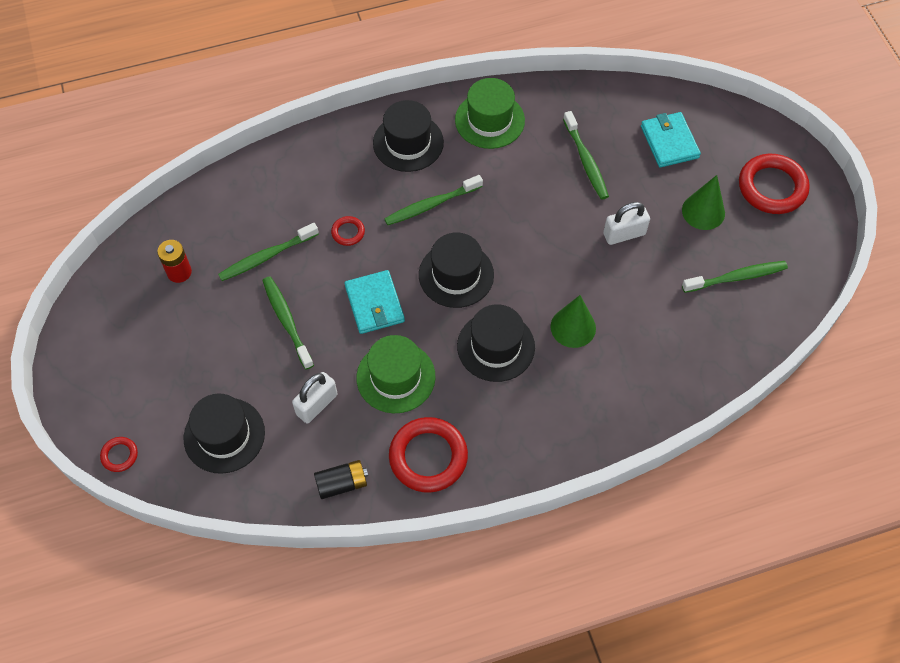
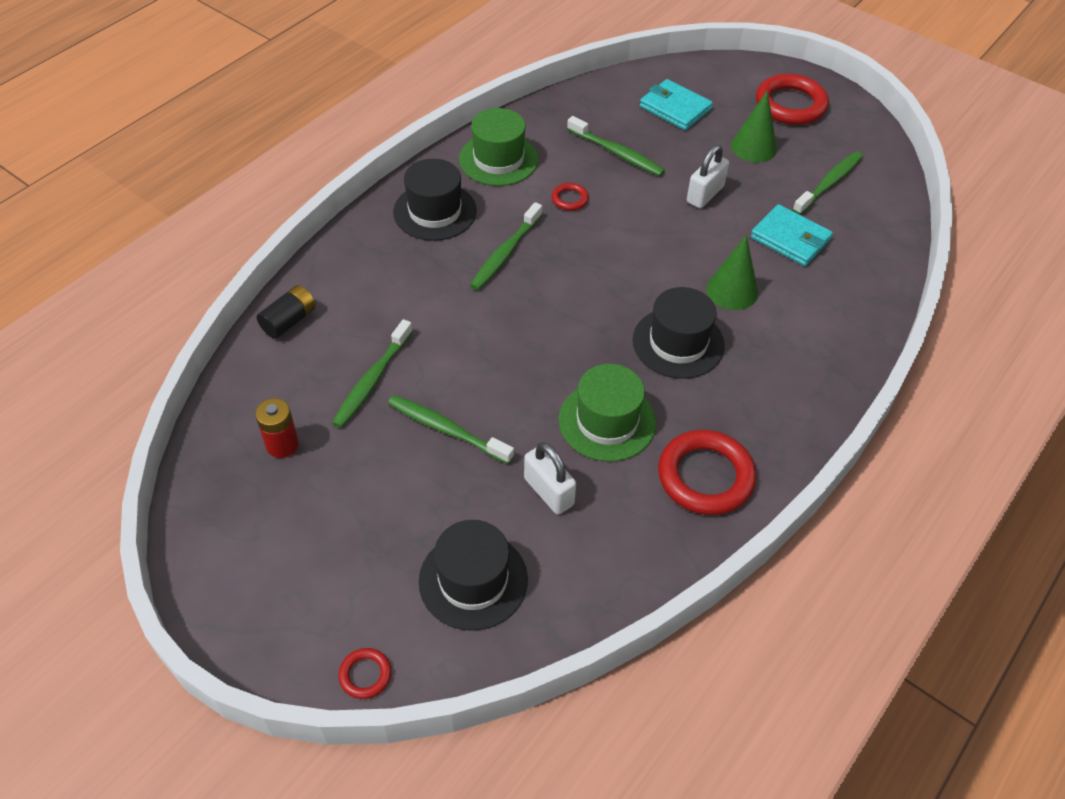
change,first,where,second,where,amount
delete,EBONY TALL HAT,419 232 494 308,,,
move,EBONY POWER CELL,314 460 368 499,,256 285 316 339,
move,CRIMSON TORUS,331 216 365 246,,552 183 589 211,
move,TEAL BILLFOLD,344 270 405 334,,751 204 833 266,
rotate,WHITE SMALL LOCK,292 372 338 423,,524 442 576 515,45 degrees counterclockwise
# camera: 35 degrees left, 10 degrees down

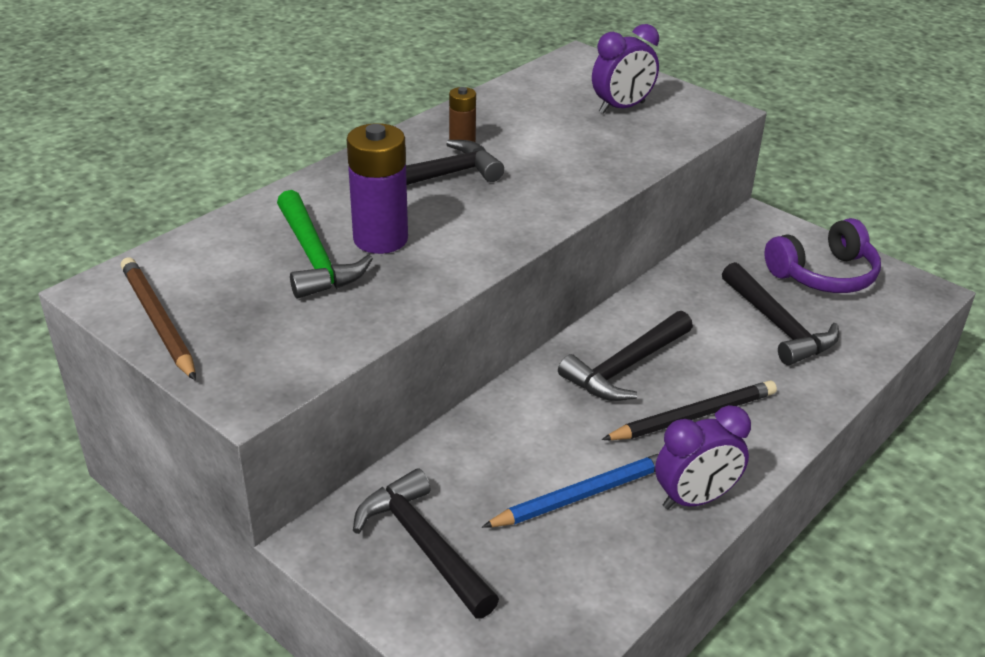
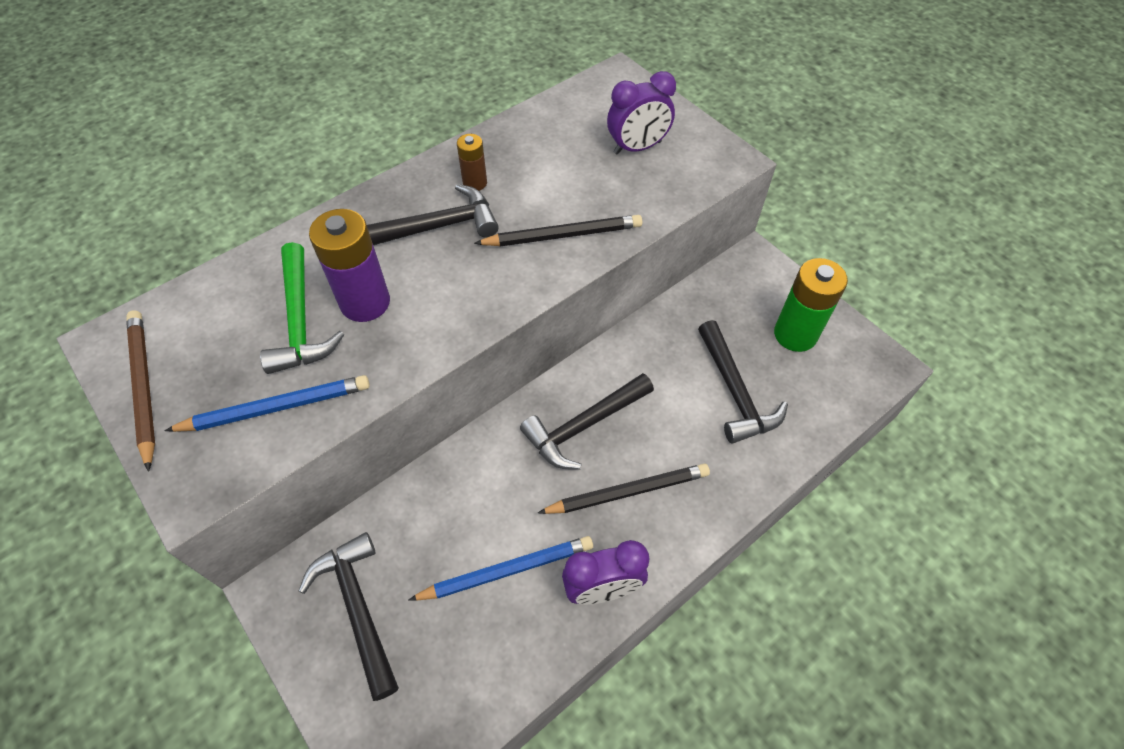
change,first,where,second,where,amount
insert,,,ROYAL BLUE WOODEN PENCIL,164 375 370 432,
insert,,,EBONY WOODEN PENCIL,474 215 643 246,
replace,VIOLET HEADPHONES,764 218 881 293,EMERALD POWER CELL,774 258 848 352,
# camera: 10 degrees right, 20 degrees up

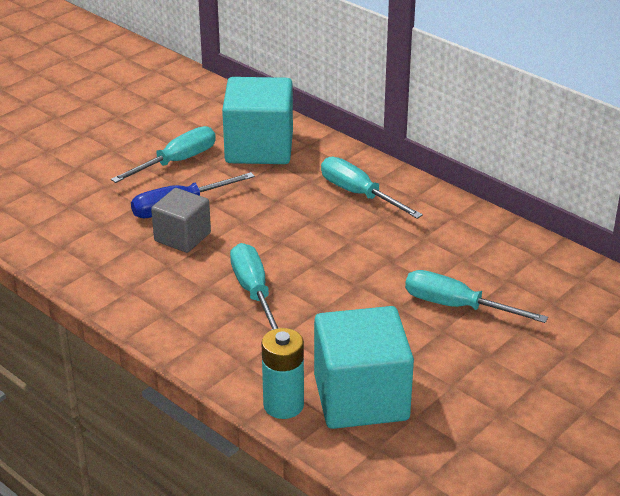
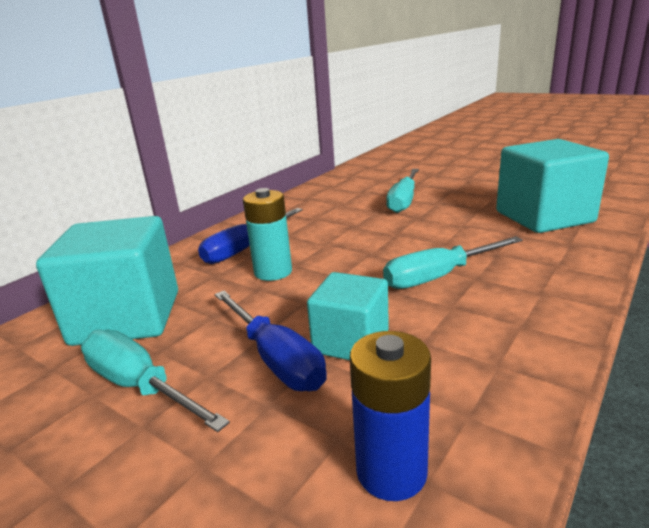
change,first,where,second,where,amount
insert,,,ROYAL BLUE POWER CELL,350 331 431 501,
move,TEAL POWER CELL,262 328 304 419,,243 188 292 281,
recolor,GREY BLOCK,151 188 211 253,TEAL BLOCK,307 272 389 360,
recolor,TEAL FLAT SCREWDRIVER,321 157 423 219,ROYAL BLUE FLAT SCREWDRIVER,198 208 303 264,
# camera: 95 degrees left, 10 degrees down

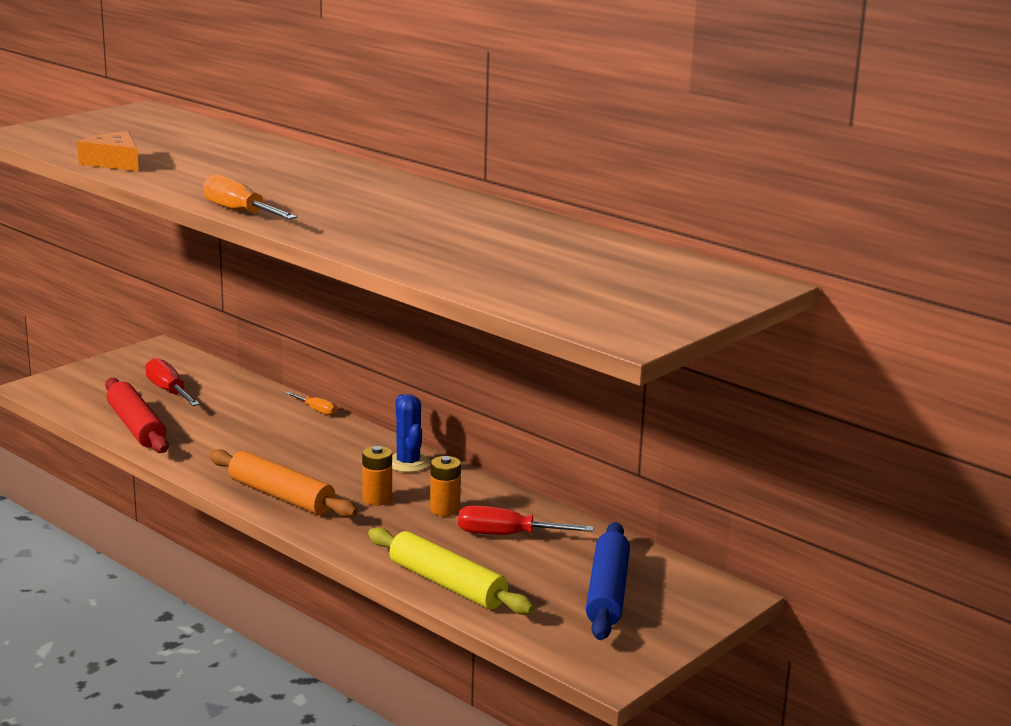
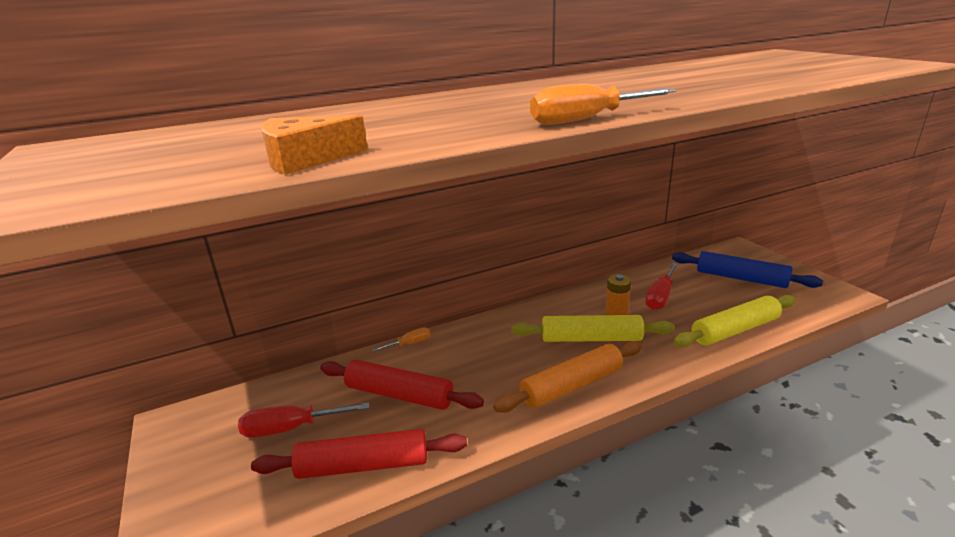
change,first,where,second,where,amount
delete,ROYAL BLUE SAGUARO CACTUS,392 394 430 472,,,
insert,,,CRIMSON ROLLING PIN,320 360 484 410,
replace,BRIGHT ORANGE POWER CELL,362 446 392 506,GOLDEN ROLLING PIN,511 315 675 342,
# camera: 65 degrees left, 5 degrees up

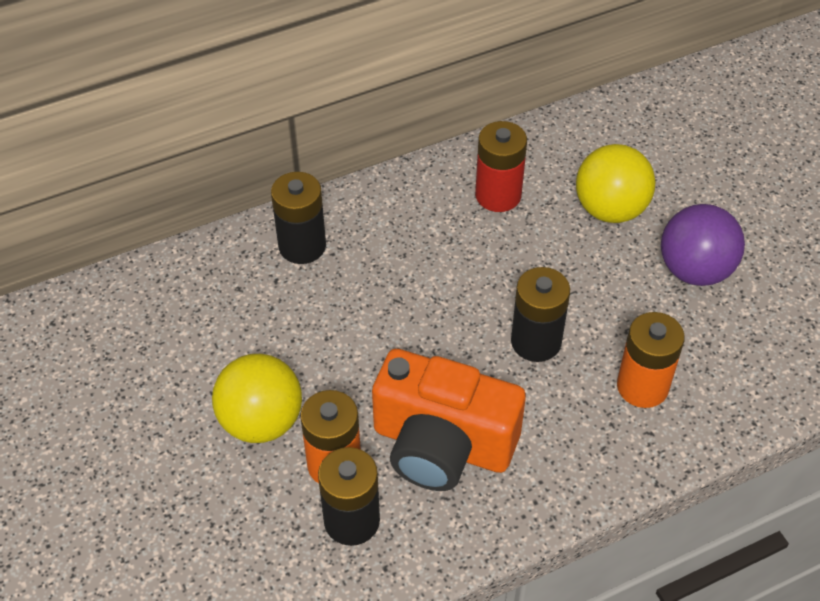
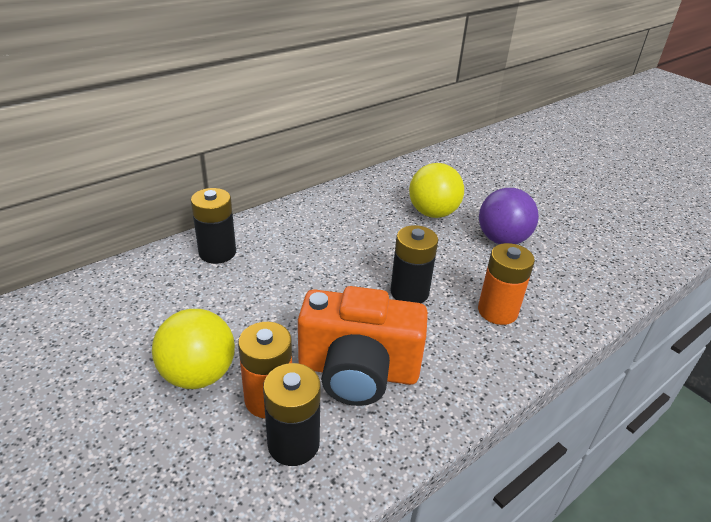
change,first,where,second,where,amount
delete,CRIMSON POWER CELL,475 121 527 212,,,
# camera: 15 degrees left, 15 degrees down

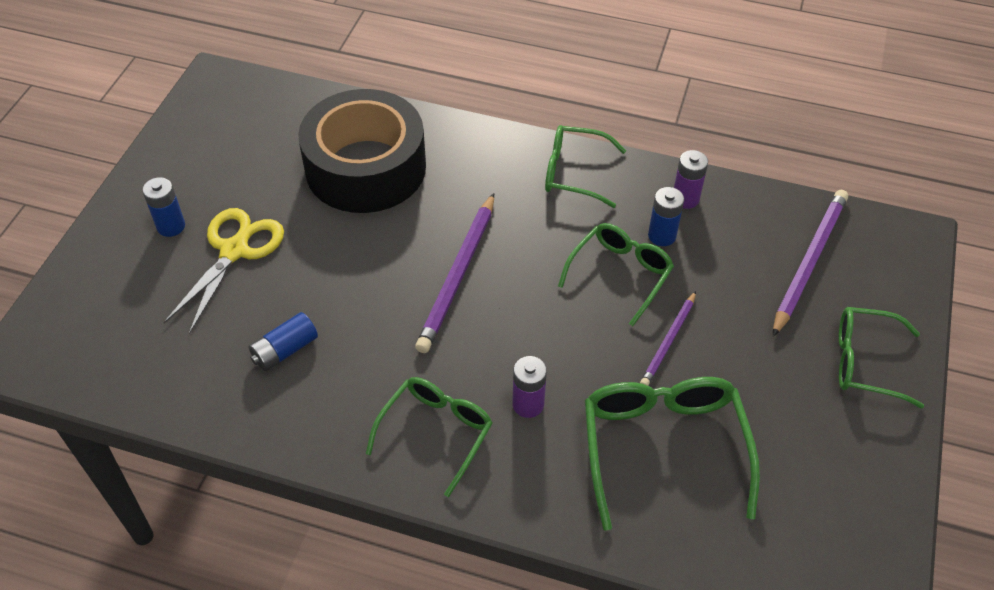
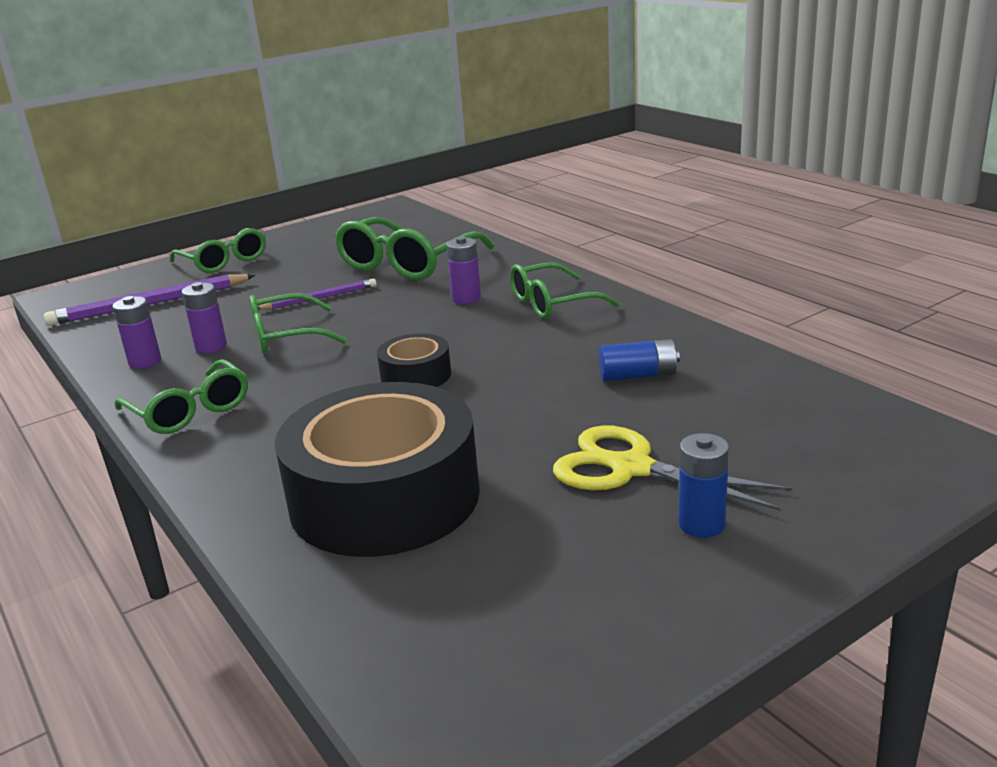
change,first,where,second,where,amount
replace,VIOLET WOODEN PENCIL,415 193 494 353,EBONY STICKY TAPE,377 333 451 387,
recolor,ROYAL BLUE POWER CELL,648 187 684 246,VIOLET POWER CELL,182 282 227 354,
rotate,GOLDEN SCISSORS,163 208 284 334,,553 426 793 511,60 degrees clockwise
# camera: 140 degrees left, 25 degrees down

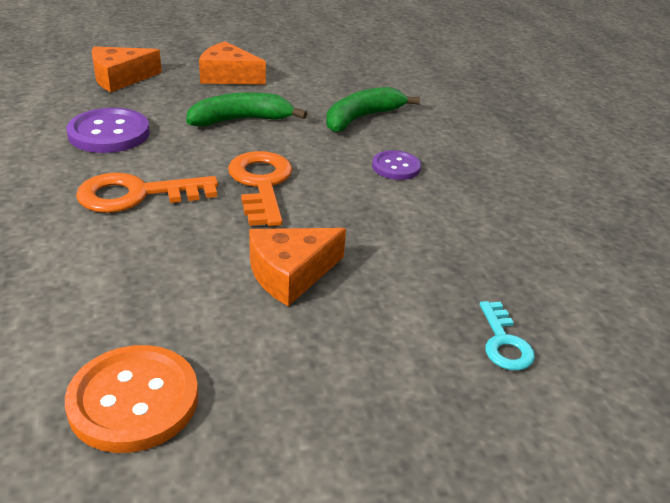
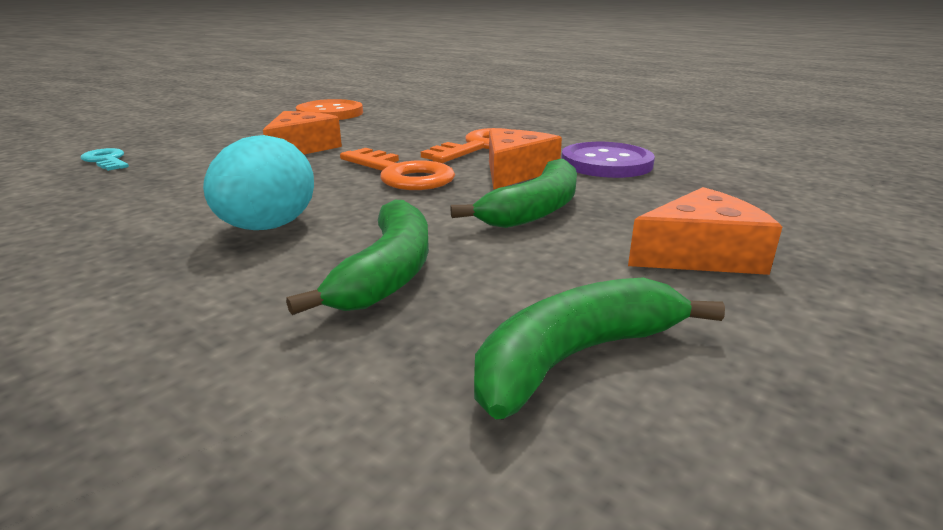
change,first,where,second,where,amount
insert,,,EMERALD BANANA,474 277 725 419,
move,BRIGHT ORANGE PIECE OF CHEESE,92 47 162 92,,489 129 562 190,
replace,VIOLET SHIRT BUTTON,372 150 421 180,TEAL EGG SHAPE,203 135 314 230,
# camera: 145 degrees right, 10 degrees down

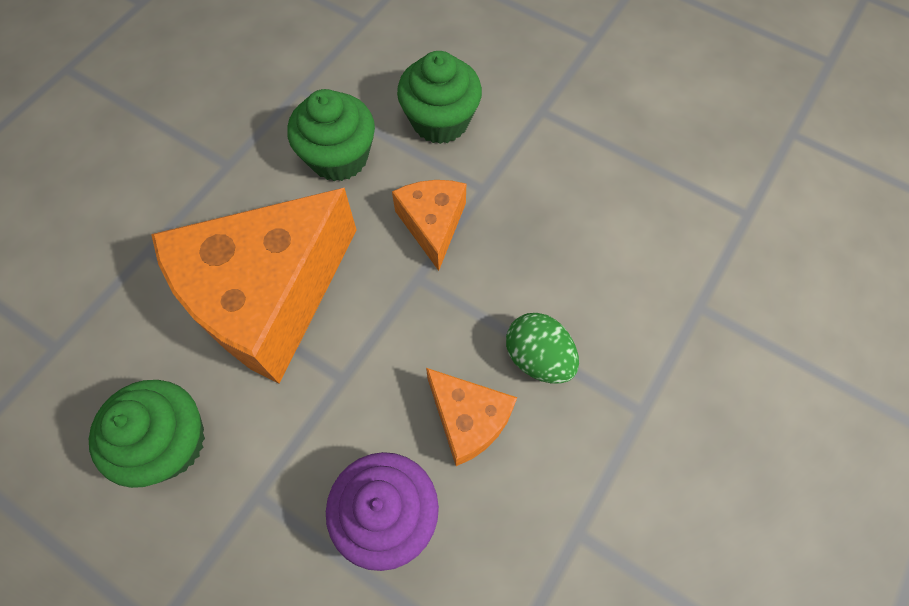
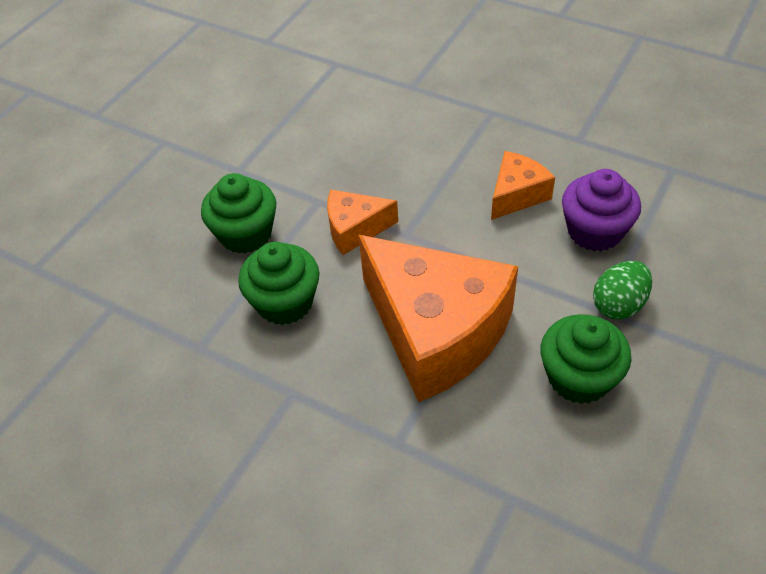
change,first,where,second,where,amount
move,EMERALD EGG SHAPE,506 313 579 384,,593 261 652 320,
# camera: 90 degrees left, 15 degrees down

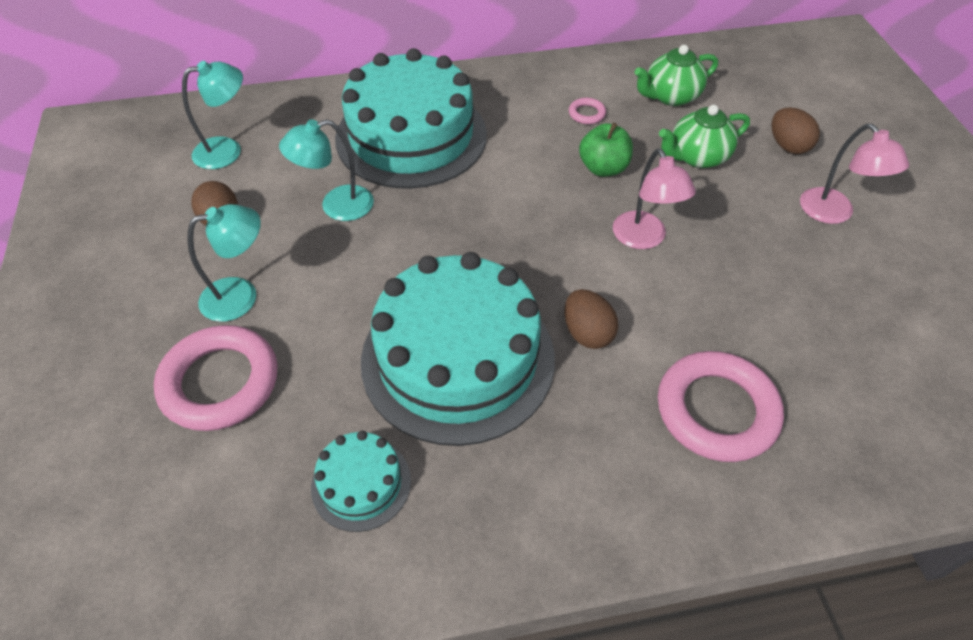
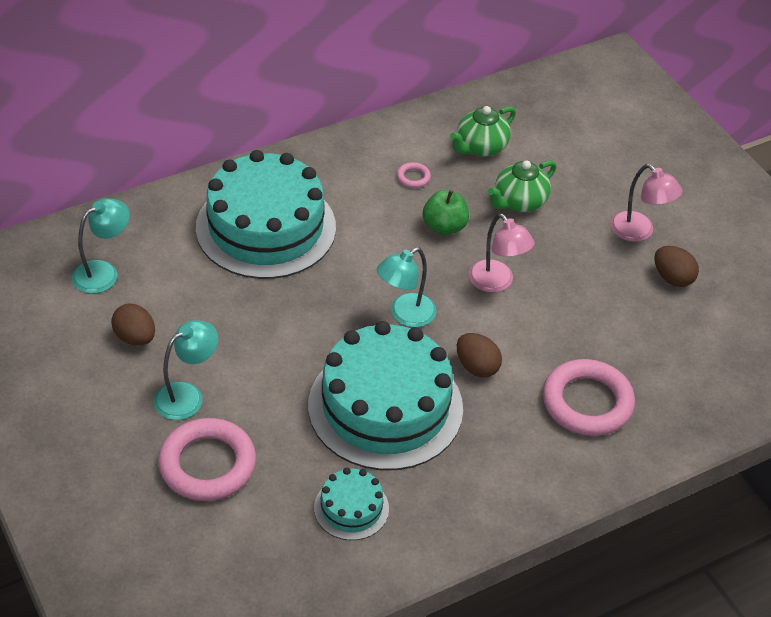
change,first,where,second,where,amount
move,TEAL DESK LAMP,279 119 374 221,,377 247 436 327,
move,BROWN EGG SHAPE,771 107 820 154,,654 246 699 287,
# camera: 20 degrees left, 5 degrees down

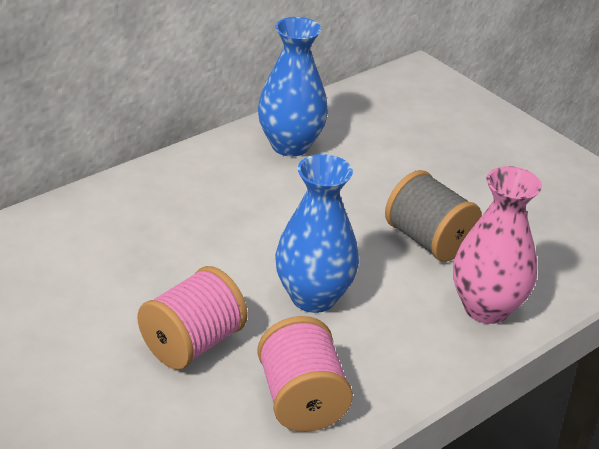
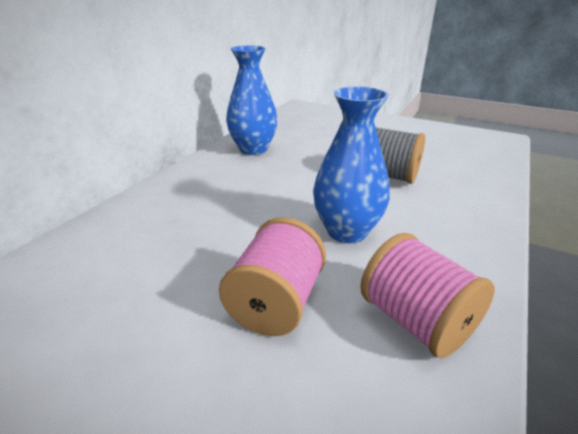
change,first,where,second,where,amount
delete,PINK FLOWER VASE,453 166 542 324,,,
# camera: 20 degrees left, 5 degrees down

